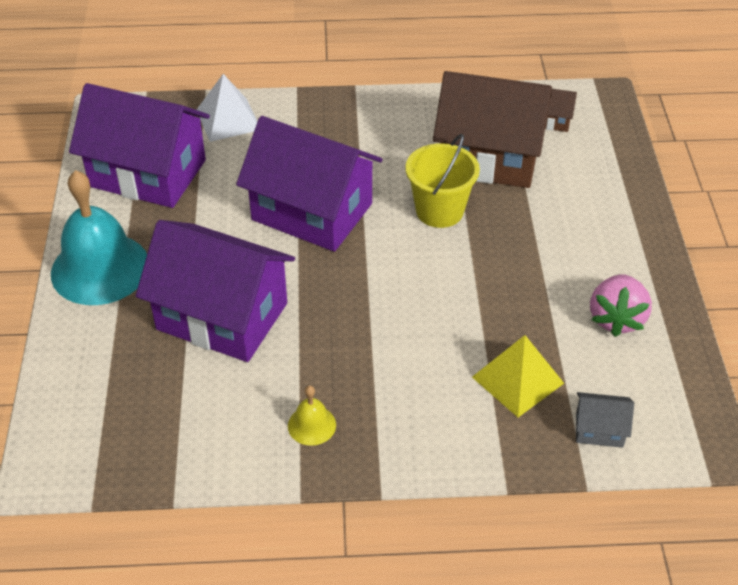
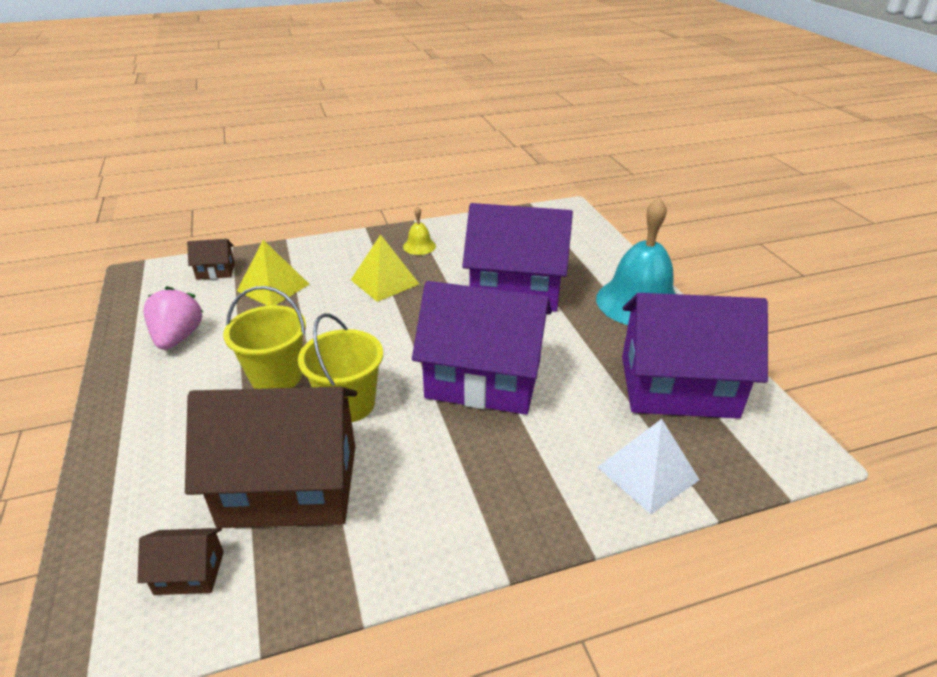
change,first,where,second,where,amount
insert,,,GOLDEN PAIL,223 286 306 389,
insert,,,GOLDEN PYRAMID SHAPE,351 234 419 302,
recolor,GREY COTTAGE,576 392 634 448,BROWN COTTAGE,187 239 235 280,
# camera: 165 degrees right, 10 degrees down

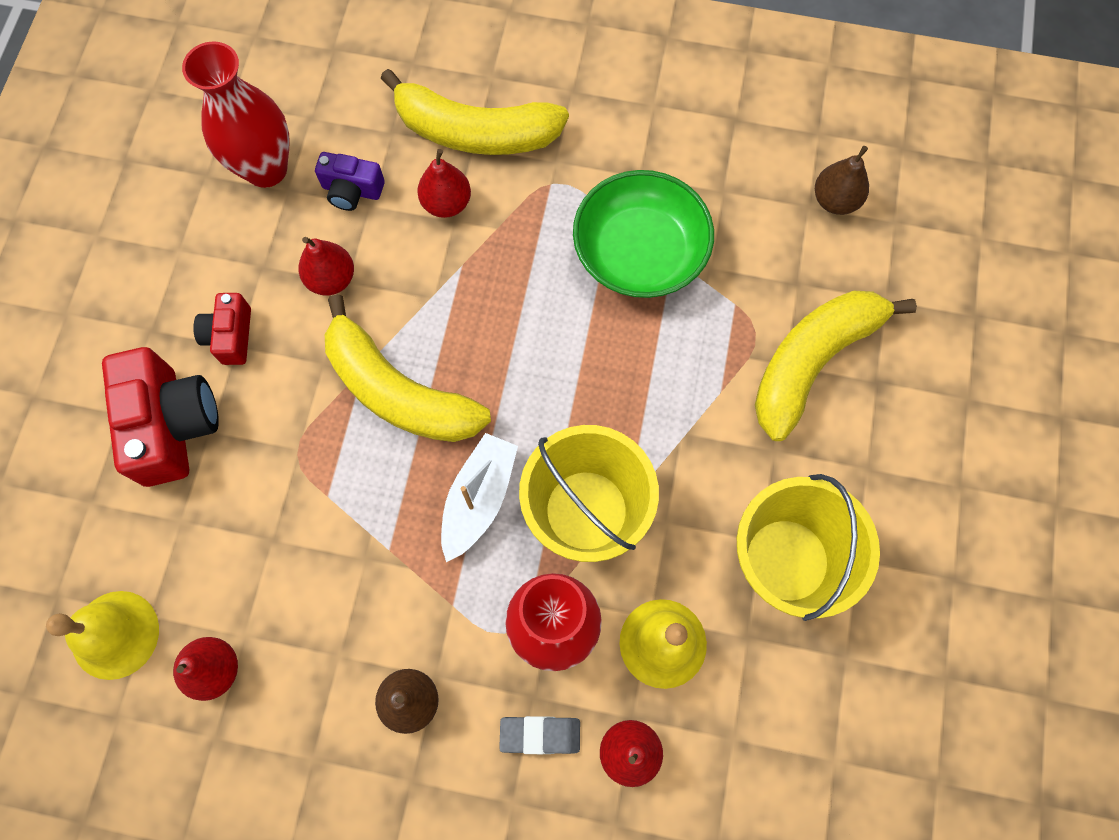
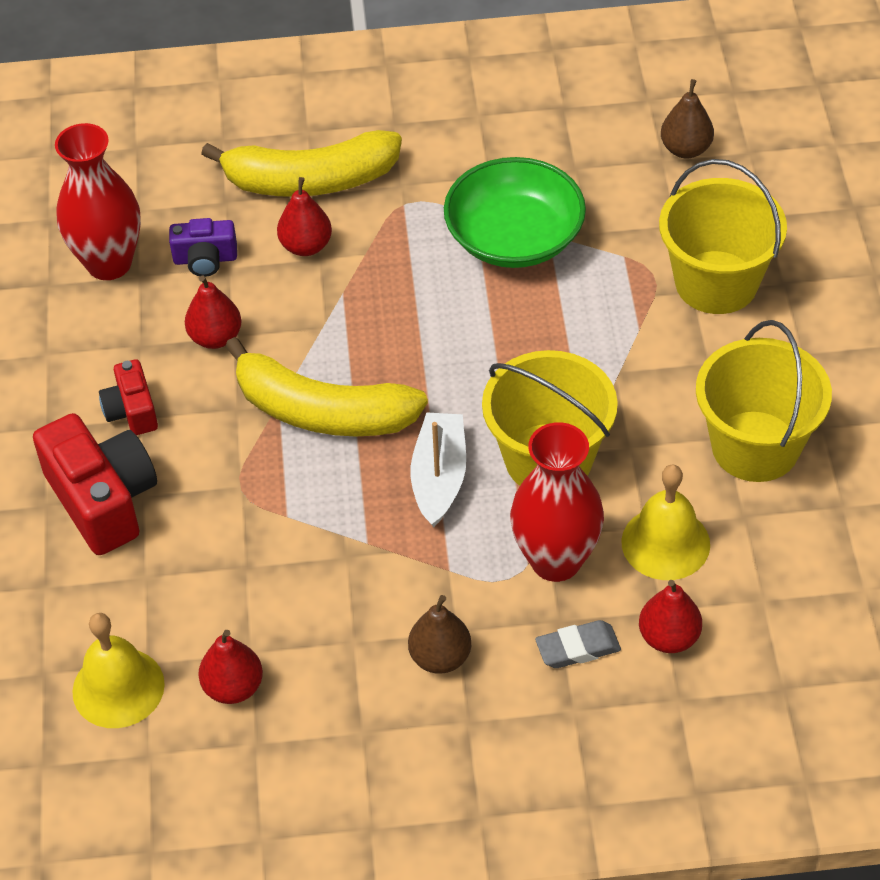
change,first,where,second,where,amount
replace,GOLDEN BANANA,755 291 917 441,GOLDEN PAIL,659 159 787 314,
# camera: 15 degrees left, 20 degrees down

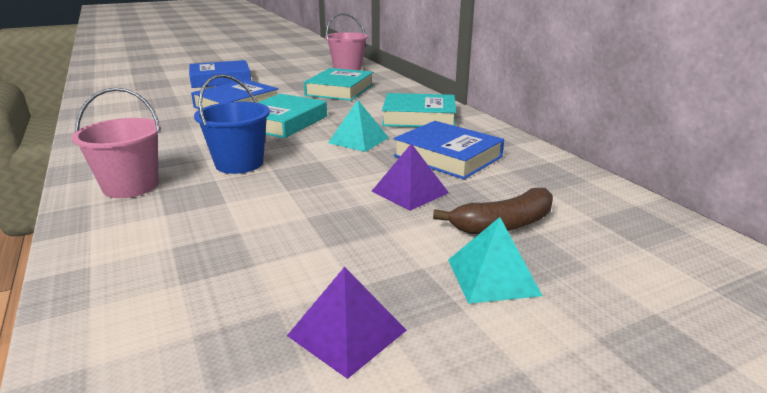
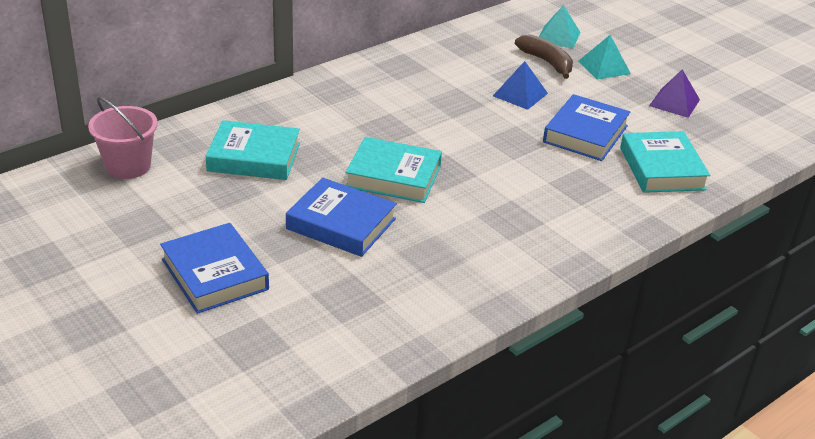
change,first,where,second,where,amount
delete,PINK PAIL,72 87 161 198,,,
delete,ROYAL BLUE PAIL,194 74 270 174,,,
move,TEAL PYRAMID SHAPE,328 100 389 152,,539 5 581 49,
move,TEAL HARDCOVER,382 93 456 127,,620 131 710 193,
move,ROYAL BLUE HARDCOVER,393 121 504 179,,543 94 630 161,
recolor,VIOLET PYRAMID SHAPE,372 143 449 211,ROYAL BLUE PYRAMID SHAPE,493 61 548 110,
# camera: 105 degrees left, 10 degrees up

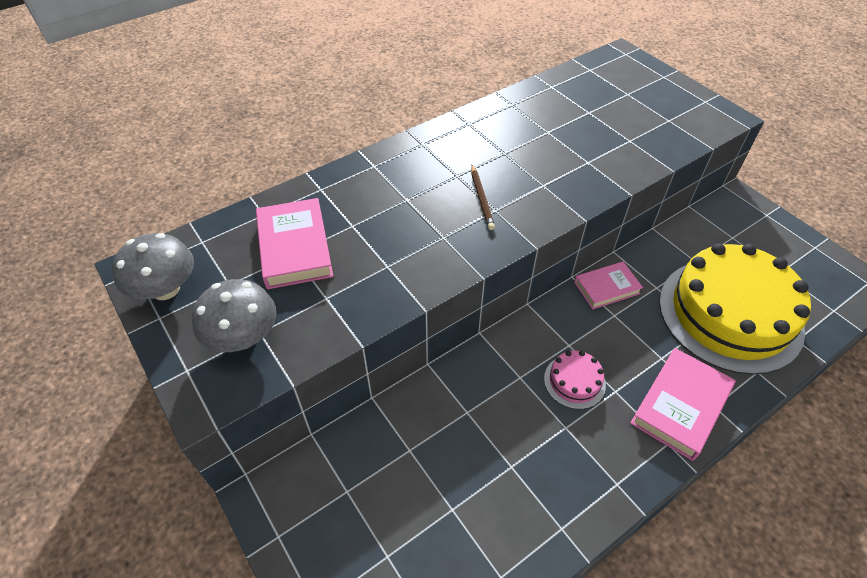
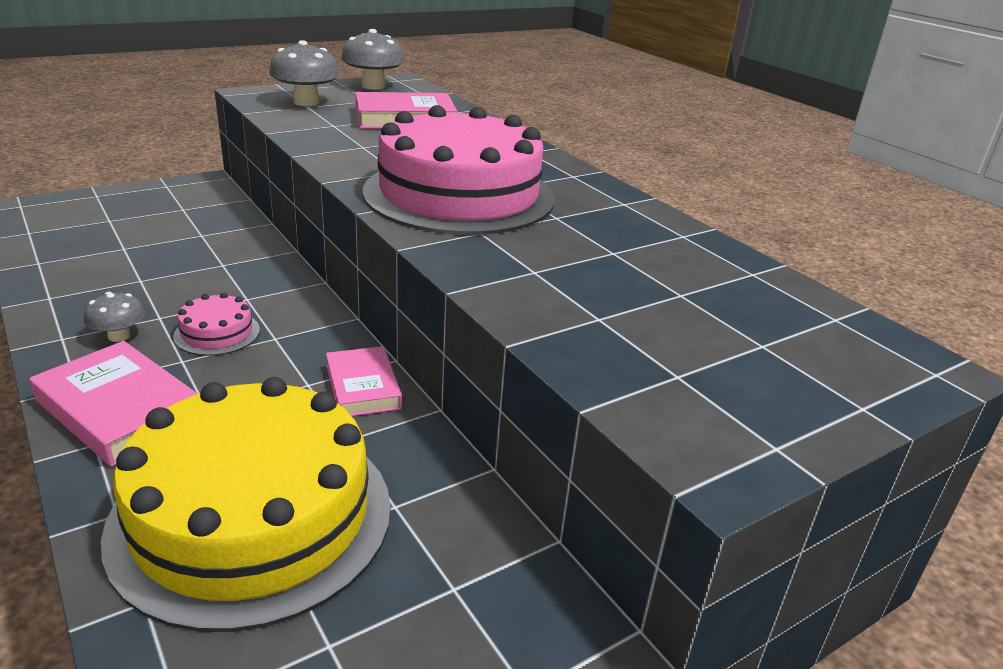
change,first,where,second,where,amount
insert,,,GREY MUSHROOM,84 292 145 342,
replace,BROWN WOODEN PENCIL,471 165 495 230,PINK LAYER CAKE,363 105 555 235,
# camera: 90 degrees right, 20 degrees down

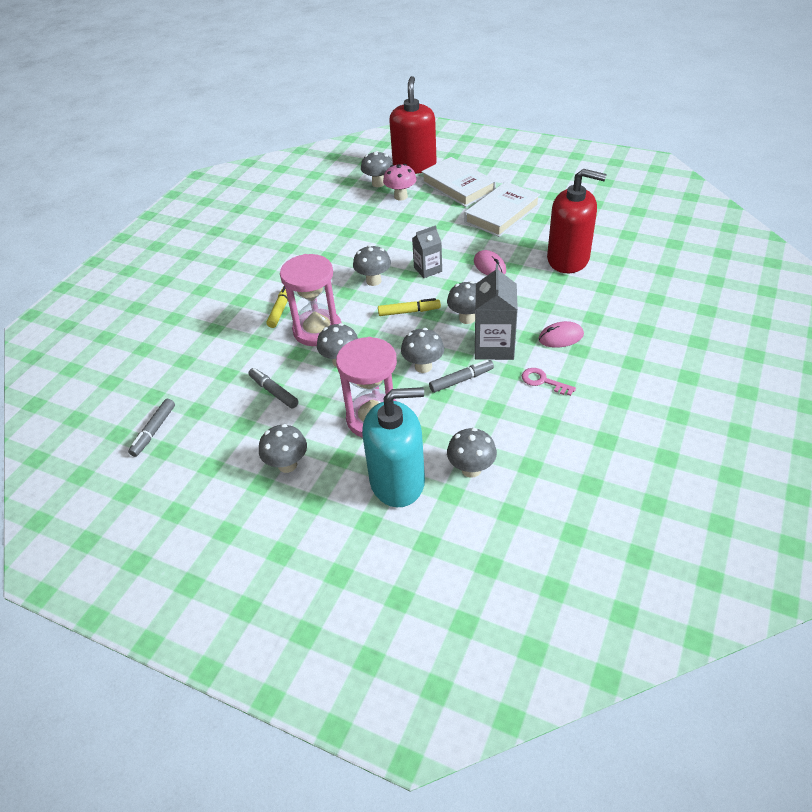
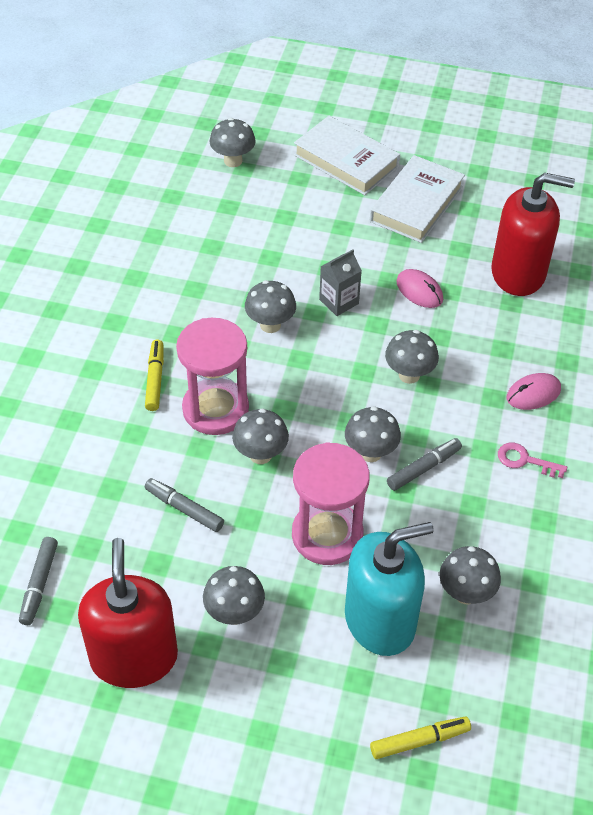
change,first,where,second,where,amount
delete,PINK MUSHROOM,383 164 417 201,,,
delete,GREY JUICE CARTON,475 264 518 360,,,
move,GOLDEN FELT PEN,378 298 441 316,,370 716 471 759,
move,CRIMSON SOAP PUMP,389 76 437 174,,78 538 178 688,
# camera: 15 degrees left, 5 degrees up

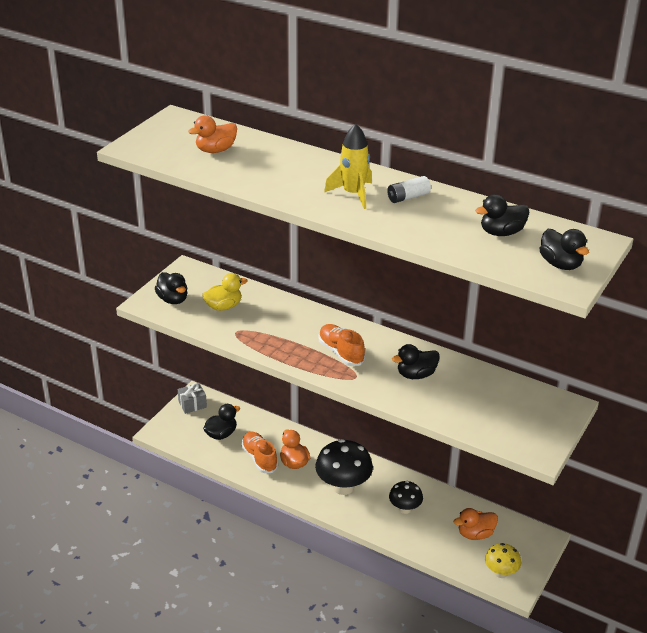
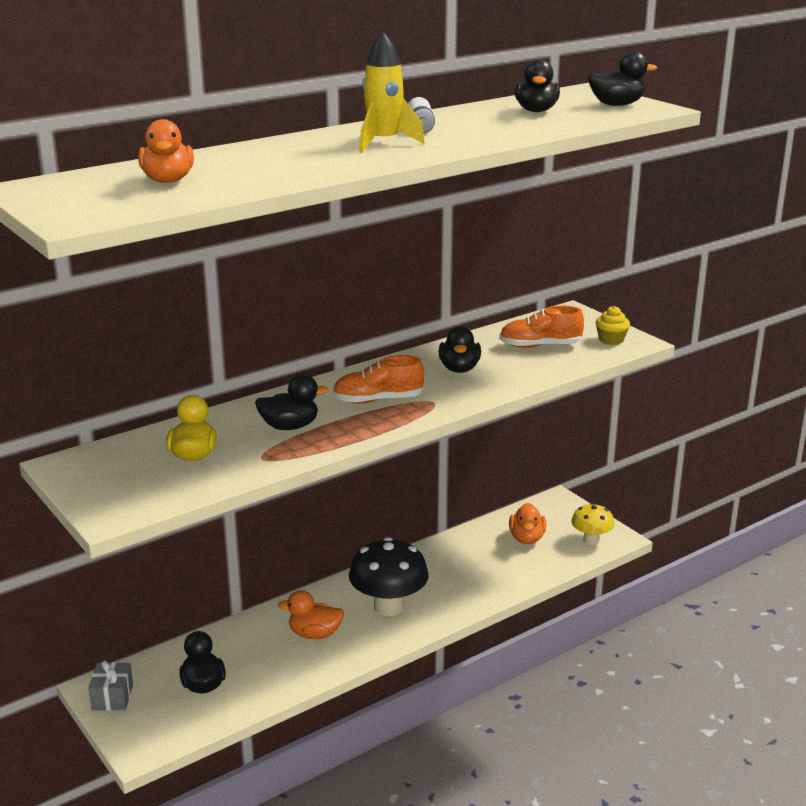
change,first,where,second,where,amount
delete,EBONY MUSHROOM,389 481 423 514,,,
insert,,,GOLDEN FAIRY CAKE,596 306 630 345,
move,EBONY DUCK,155 272 188 304,,255 374 329 430,
move,BRIGHT ORANGE SHOE,241 431 278 473,,499 306 584 348,
# camera: 65 degrees left, 10 degrees down

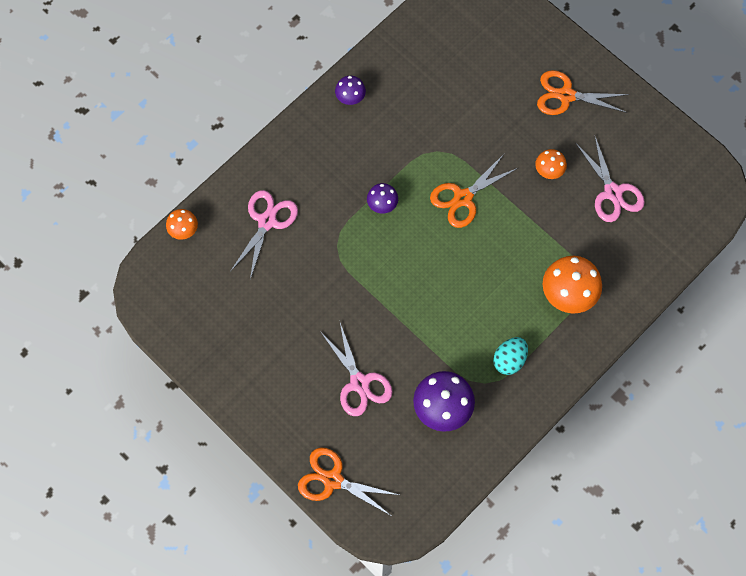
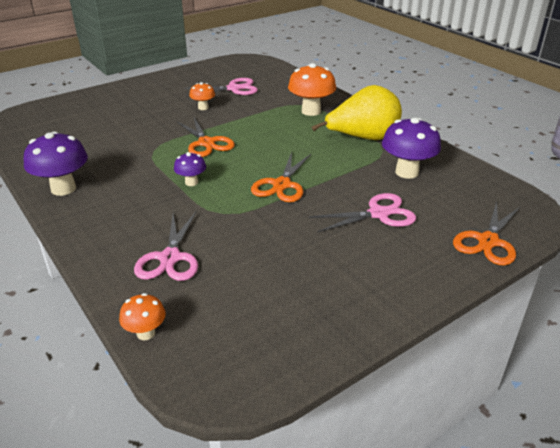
change,first,where,second,where,amount
move,BRIGHT ORANGE SCISSORS,537 70 629 115,,251 152 311 202,
replace,TEAL EGG SHAPE,493 337 528 375,GOLDEN PEAR FRUIT,312 85 402 140,
rotate,PINK SCISSORS,230 190 298 279,,134 211 198 281,120 degrees counterclockwise
resize,VIOLET MUSHROOM,335 76 366 105,,24 131 88 196,x1.82
# camera: 80 degrees left, 35 degrees down

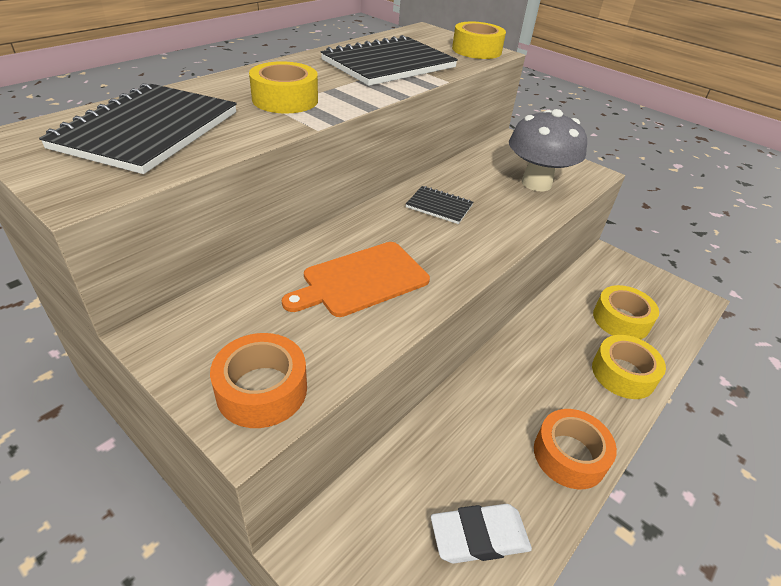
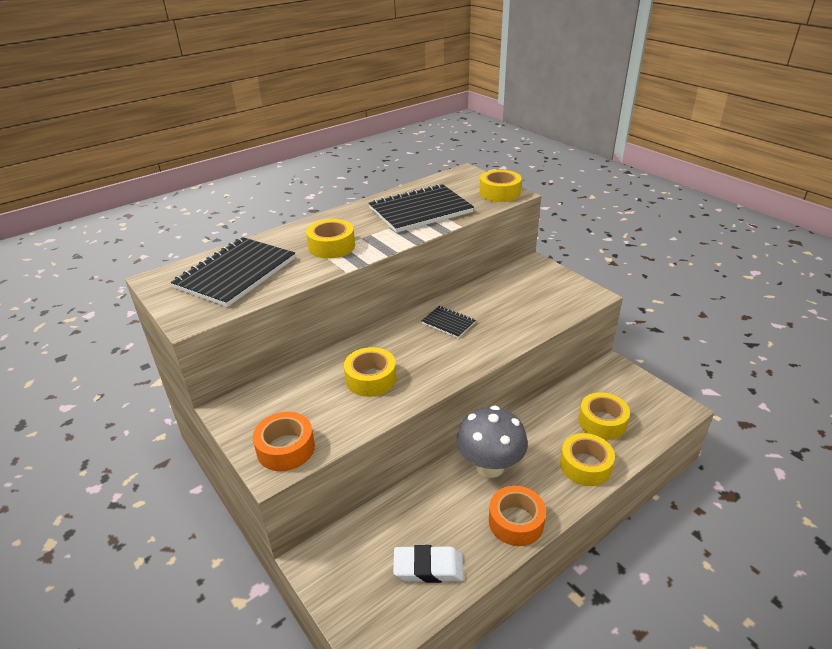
change,first,where,second,where,amount
move,GREY MUSHROOM,509 109 587 191,,456 406 528 478,
replace,BRIGHT ORANGE CUTTING BOARD,282 242 430 317,GOLDEN STICKY TAPE,344 347 396 397,
# camera: 15 degrees right, 5 degrees down

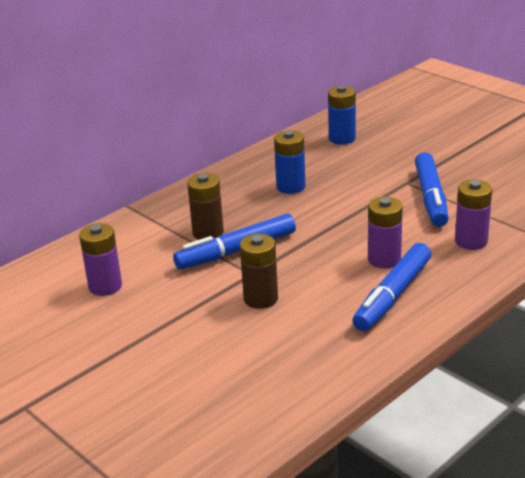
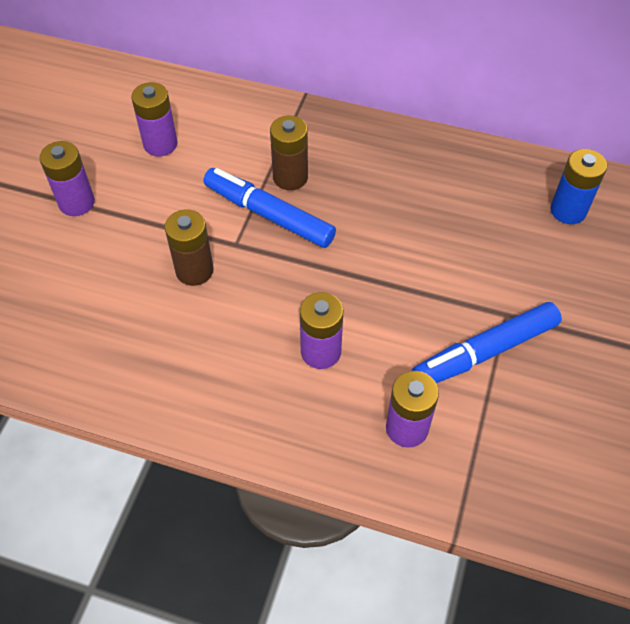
change,first,where,second,where,amount
delete,ROYAL BLUE POWER CELL,274 130 305 194,,,
delete,ROYAL BLUE FELT PEN,352 243 431 331,,,
insert,,,VIOLET POWER CELL,40 141 95 216,
# camera: 60 degrees right, 25 degrees up

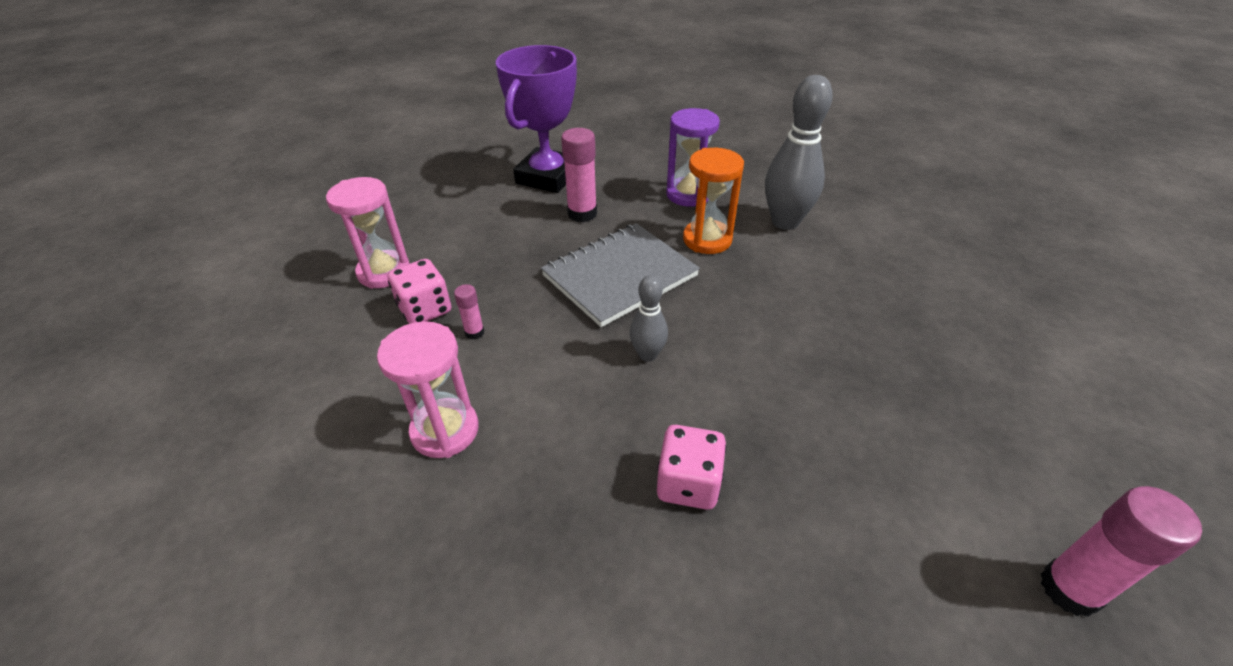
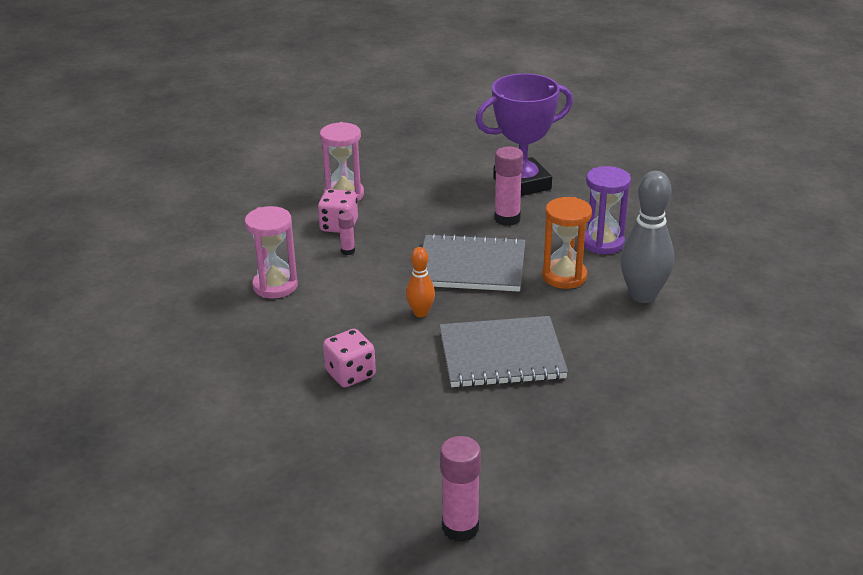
change,first,where,second,where,amount
insert,,,GREY NOTEPAD,439 316 568 388,
recolor,GREY TENPIN,630 275 668 362,BRIGHT ORANGE TENPIN,406 247 435 317,
# camera: 45 degrees right, 10 degrees down

